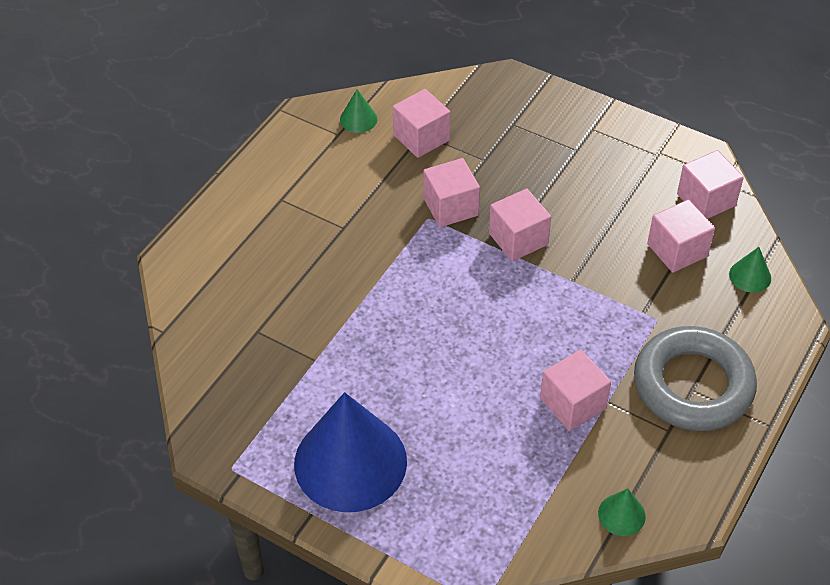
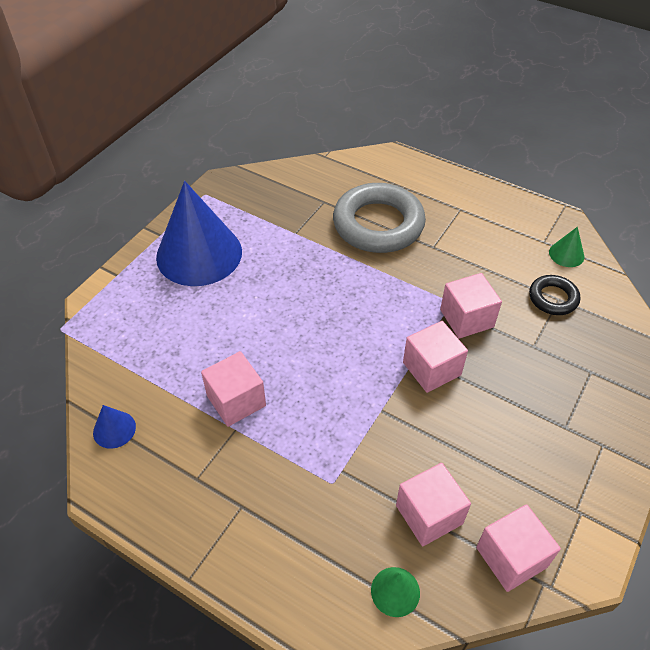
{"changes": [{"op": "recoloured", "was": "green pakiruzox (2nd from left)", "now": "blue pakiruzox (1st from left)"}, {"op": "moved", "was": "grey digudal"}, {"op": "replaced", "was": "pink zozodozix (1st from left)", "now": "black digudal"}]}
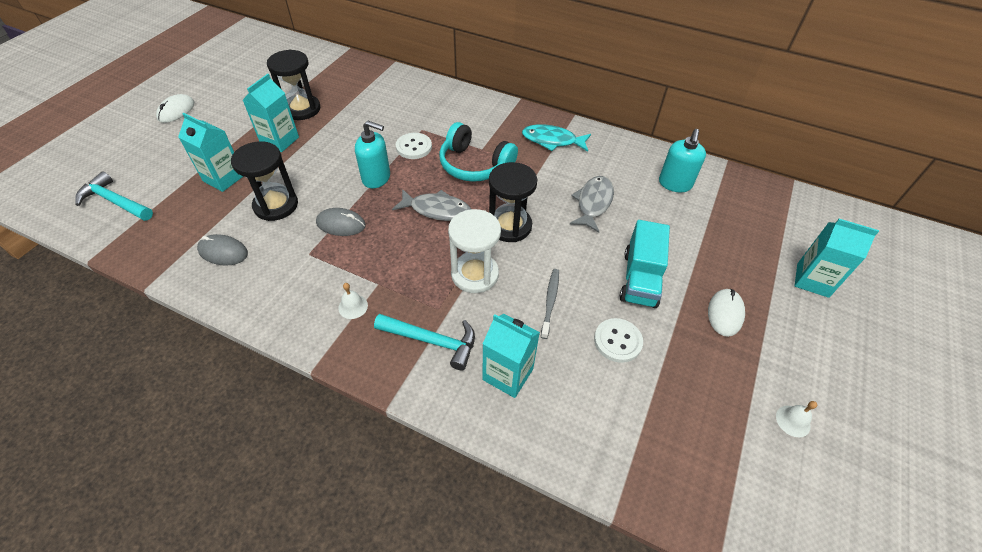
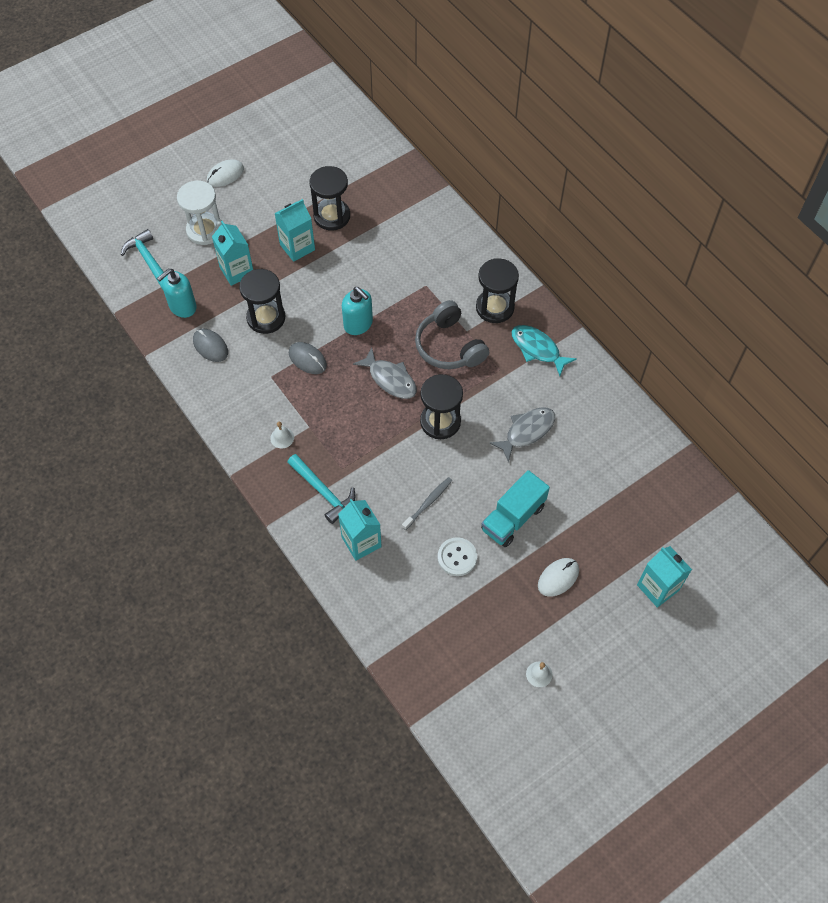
{"changes": [{"op": "moved", "was": "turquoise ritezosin (2nd from left in the first image)", "now": "turquoise ritezosin (1st from left)"}, {"op": "moved", "was": "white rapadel"}, {"op": "recoloured", "was": "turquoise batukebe", "now": "grey batukebe"}, {"op": "added", "now": "black rapadel (4th from left)"}, {"op": "removed", "was": "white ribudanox (1st from left)"}]}
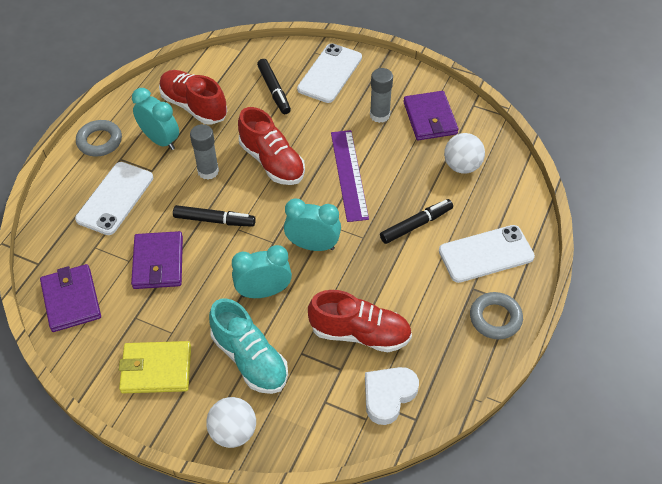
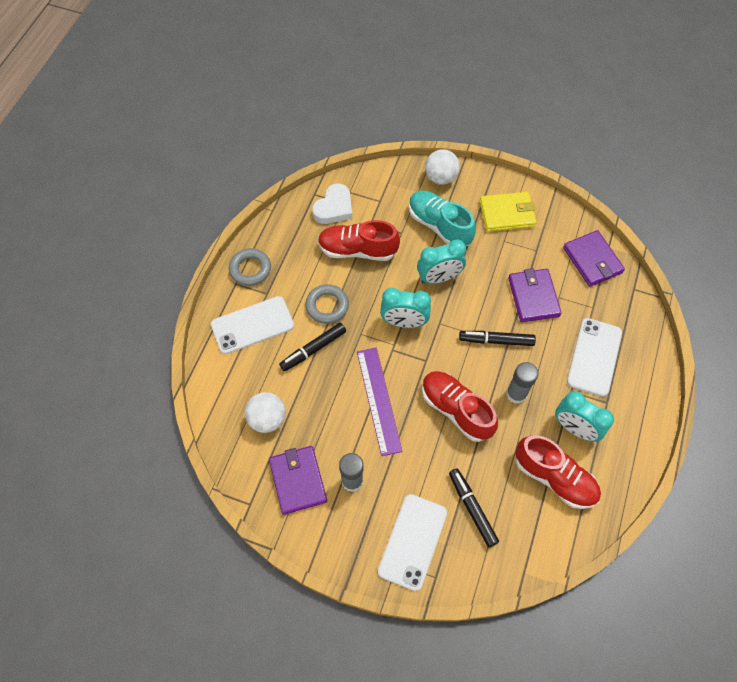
{"changes": [{"op": "moved", "was": "grey digudal (1st from left in the first image)", "now": "grey digudal (2nd from left)"}]}
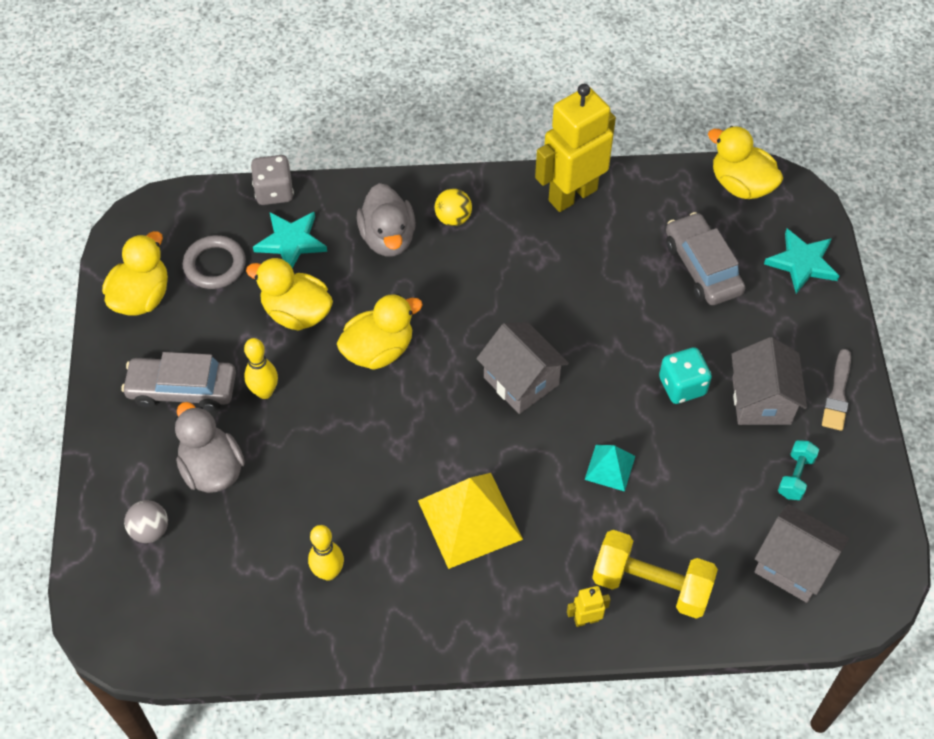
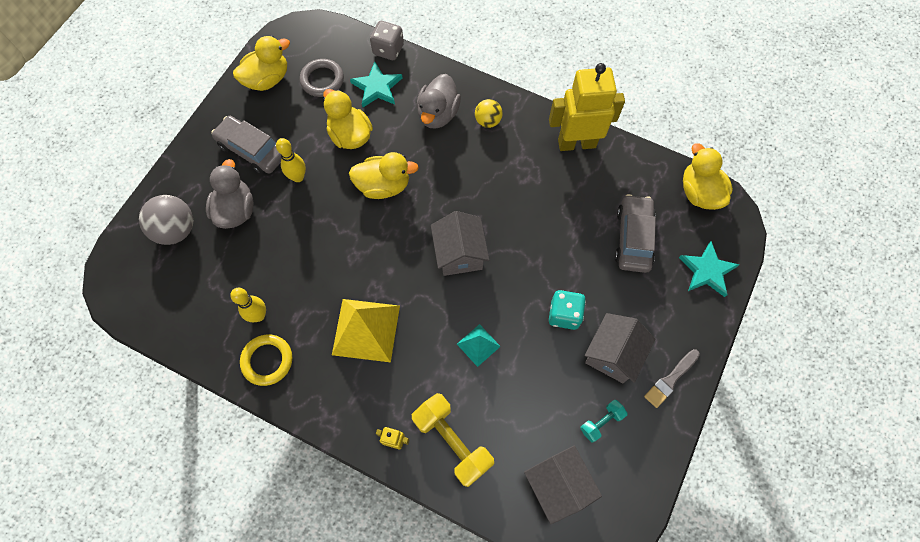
{"changes": [{"op": "resized", "was": "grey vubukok", "ratio": 1.65}, {"op": "added", "now": "yellow digudal"}]}
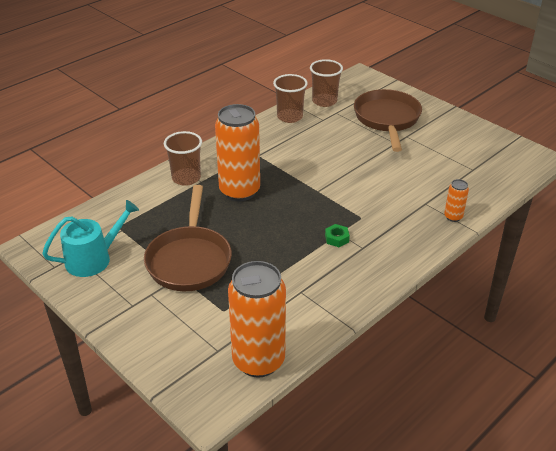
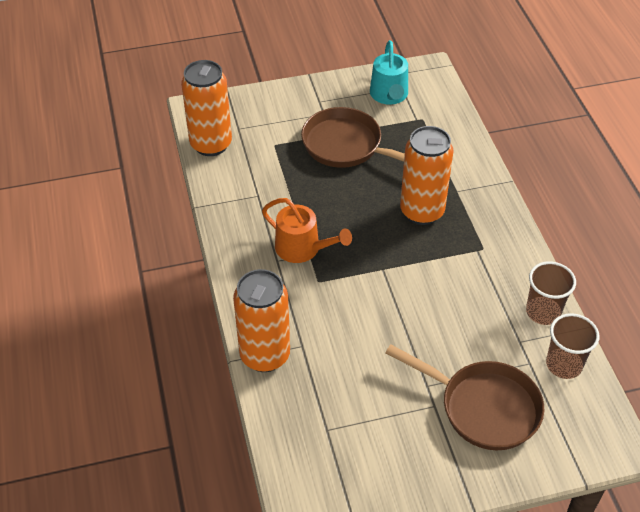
{"changes": [{"op": "resized", "was": "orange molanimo (3rd from left in the first image)", "ratio": 2.28}, {"op": "replaced", "was": "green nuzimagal", "now": "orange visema"}, {"op": "removed", "was": "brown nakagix (1st from left)"}]}
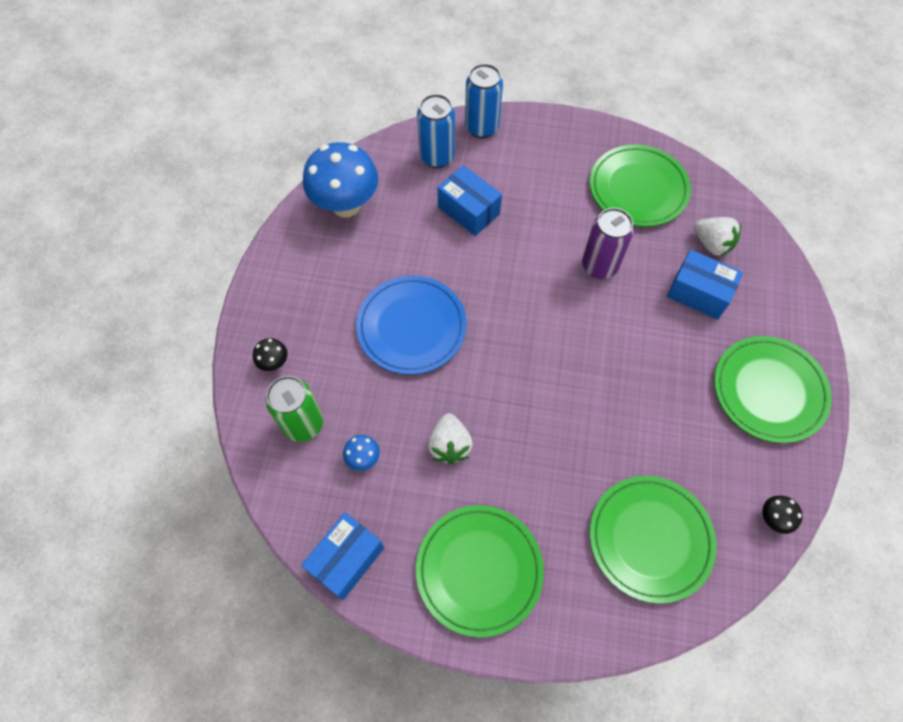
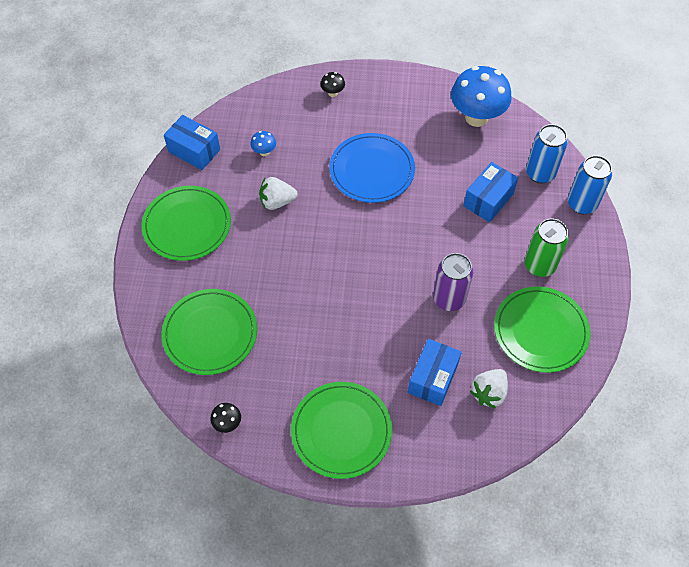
{"changes": [{"op": "moved", "was": "green molanimo"}]}
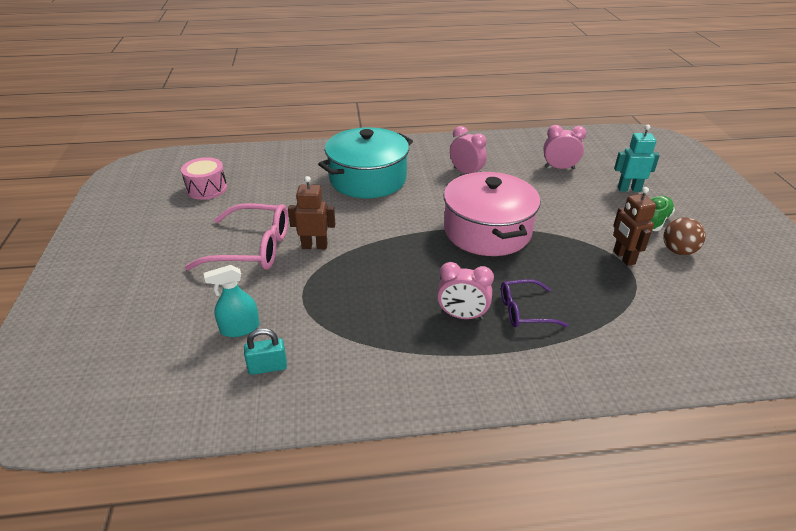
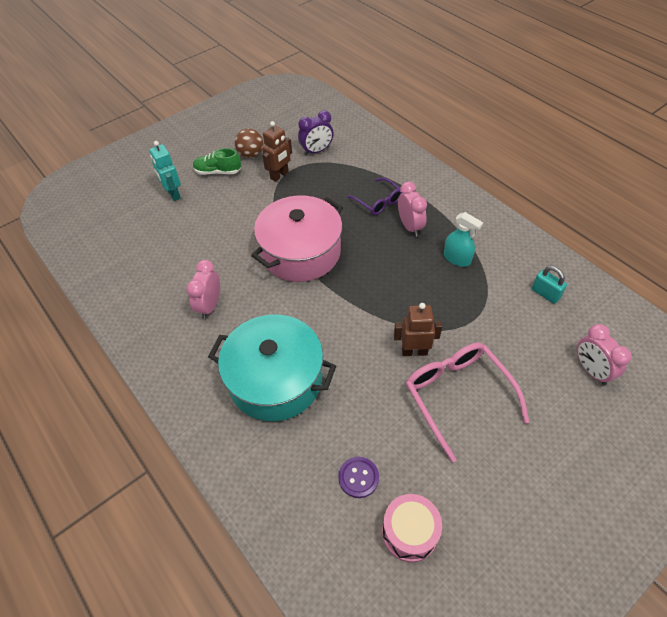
{"changes": [{"op": "added", "now": "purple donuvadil"}, {"op": "added", "now": "purple ribudanox"}, {"op": "turned", "was": "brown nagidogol (1st from left in the first image)", "clockwise": 120}, {"op": "moved", "was": "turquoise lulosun"}, {"op": "moved", "was": "pink donuvadil (3rd from left)"}]}
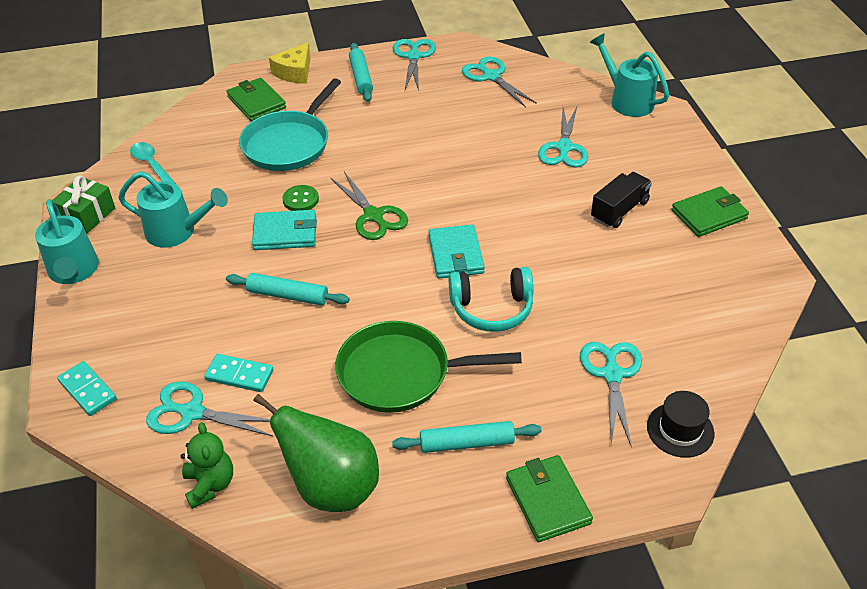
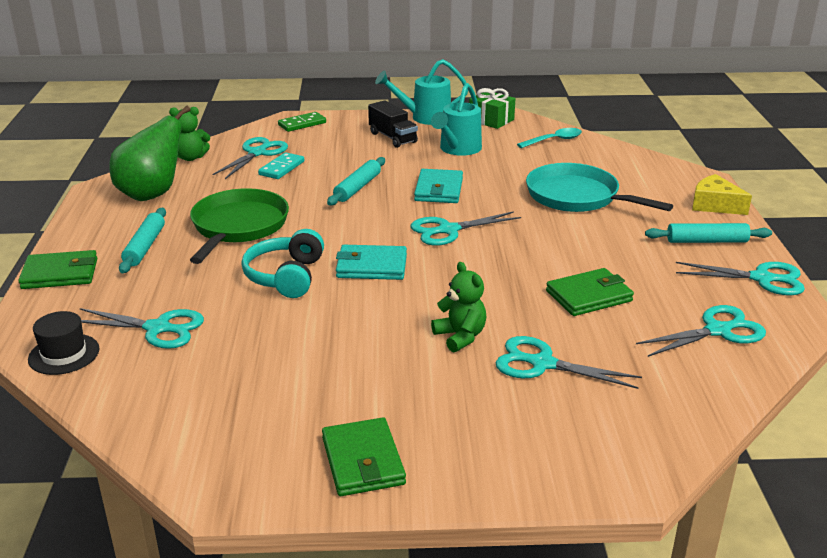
{"changes": [{"op": "recoloured", "was": "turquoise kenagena (1st from left)", "now": "green kenagena"}, {"op": "moved", "was": "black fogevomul"}, {"op": "recoloured", "was": "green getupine", "now": "turquoise getupine (3rd from left)"}, {"op": "added", "now": "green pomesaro (2nd from left)"}, {"op": "moved", "was": "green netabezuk (1st from left in the first image)", "now": "green netabezuk (3rd from left)"}, {"op": "removed", "was": "green ribudanox"}, {"op": "removed", "was": "turquoise visema (3rd from left)"}]}
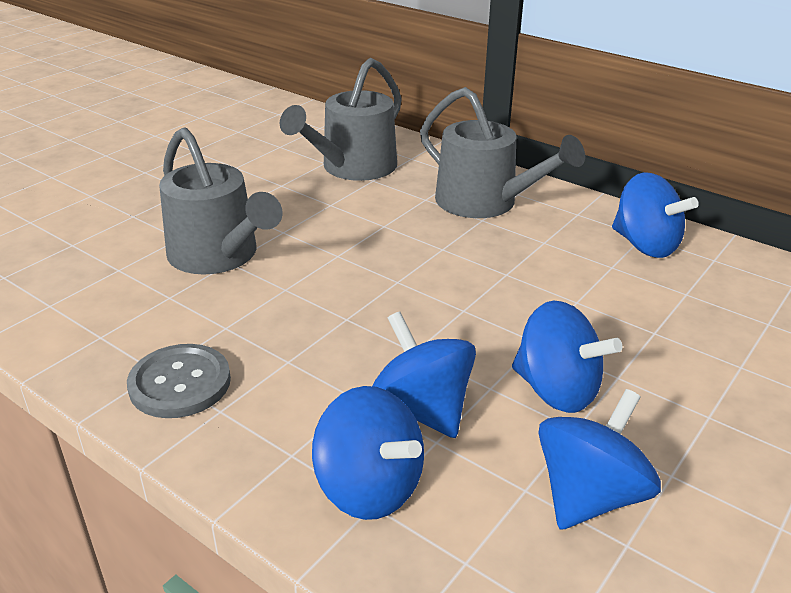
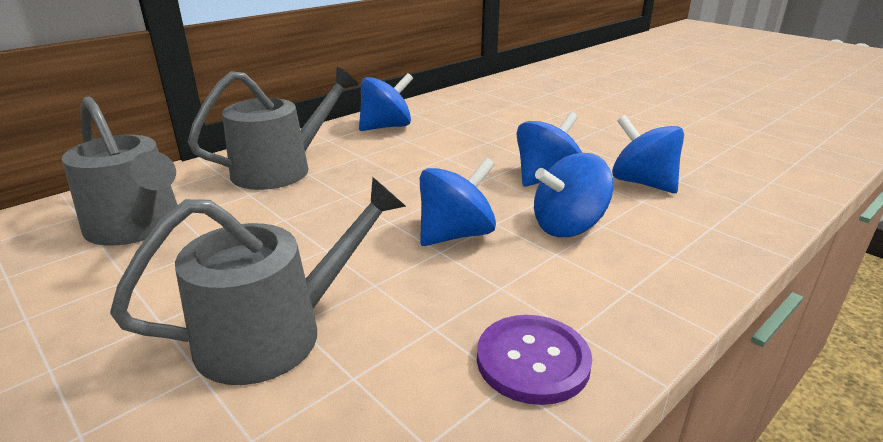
{"changes": [{"op": "moved", "was": "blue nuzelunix (1st from left in the first image)", "now": "blue nuzelunix (2nd from left)"}, {"op": "recoloured", "was": "grey ribudanox", "now": "purple ribudanox"}]}
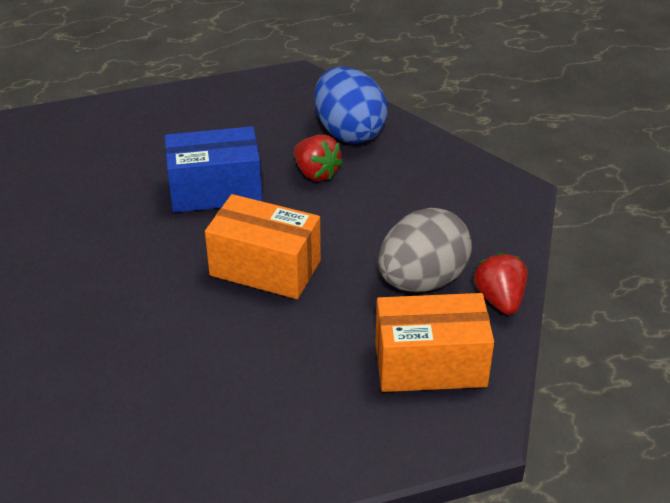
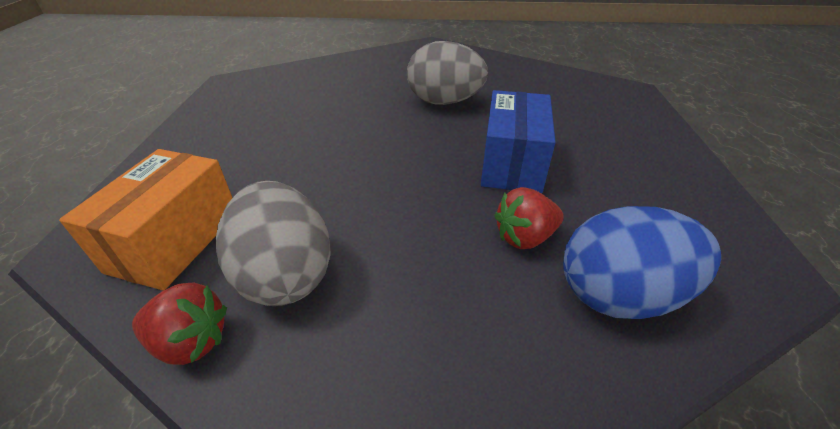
{"changes": [{"op": "added", "now": "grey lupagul (2nd from left)"}, {"op": "removed", "was": "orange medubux (1st from left)"}]}
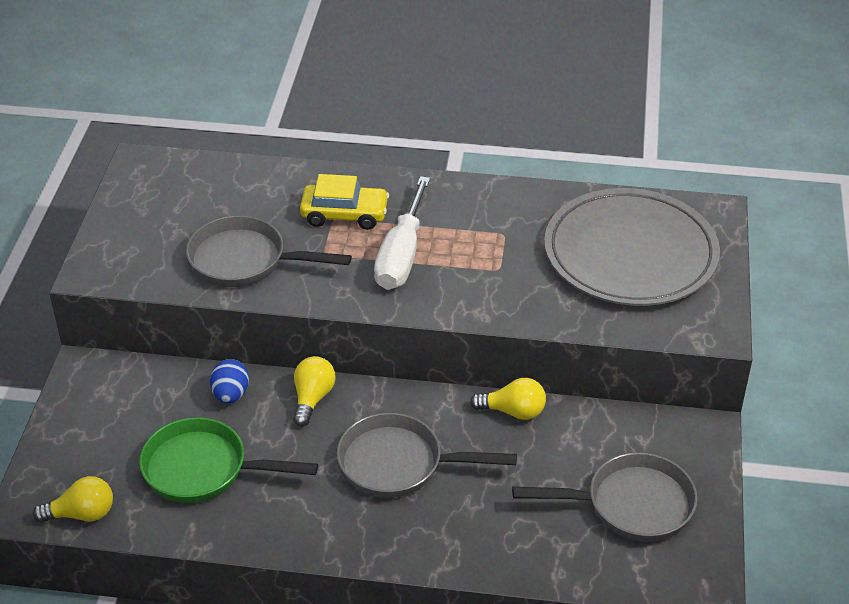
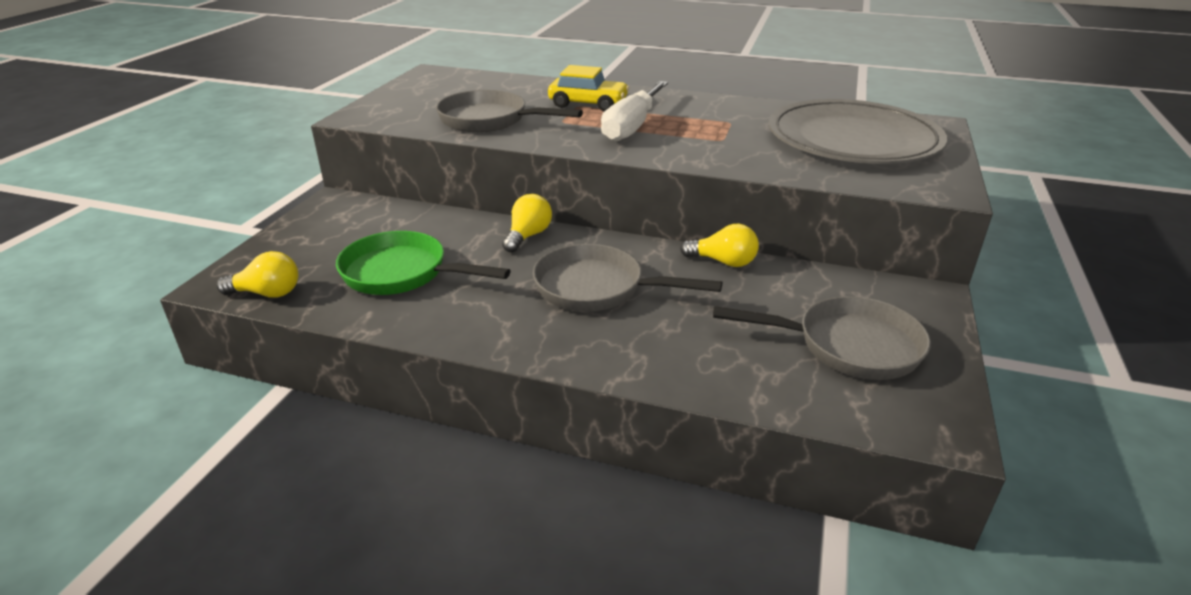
{"changes": [{"op": "removed", "was": "blue lupagul"}]}
